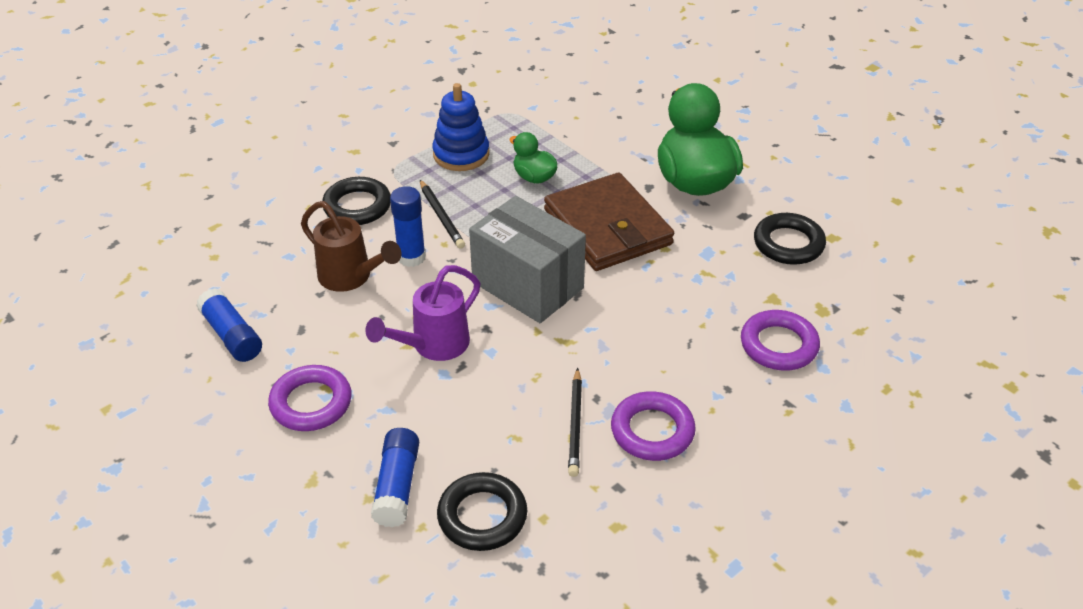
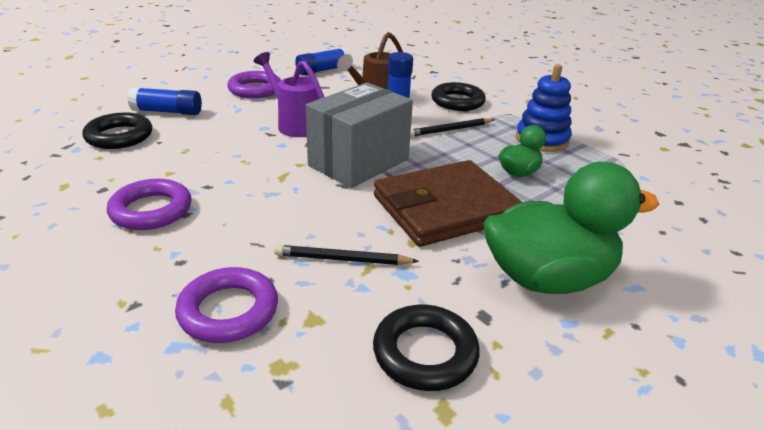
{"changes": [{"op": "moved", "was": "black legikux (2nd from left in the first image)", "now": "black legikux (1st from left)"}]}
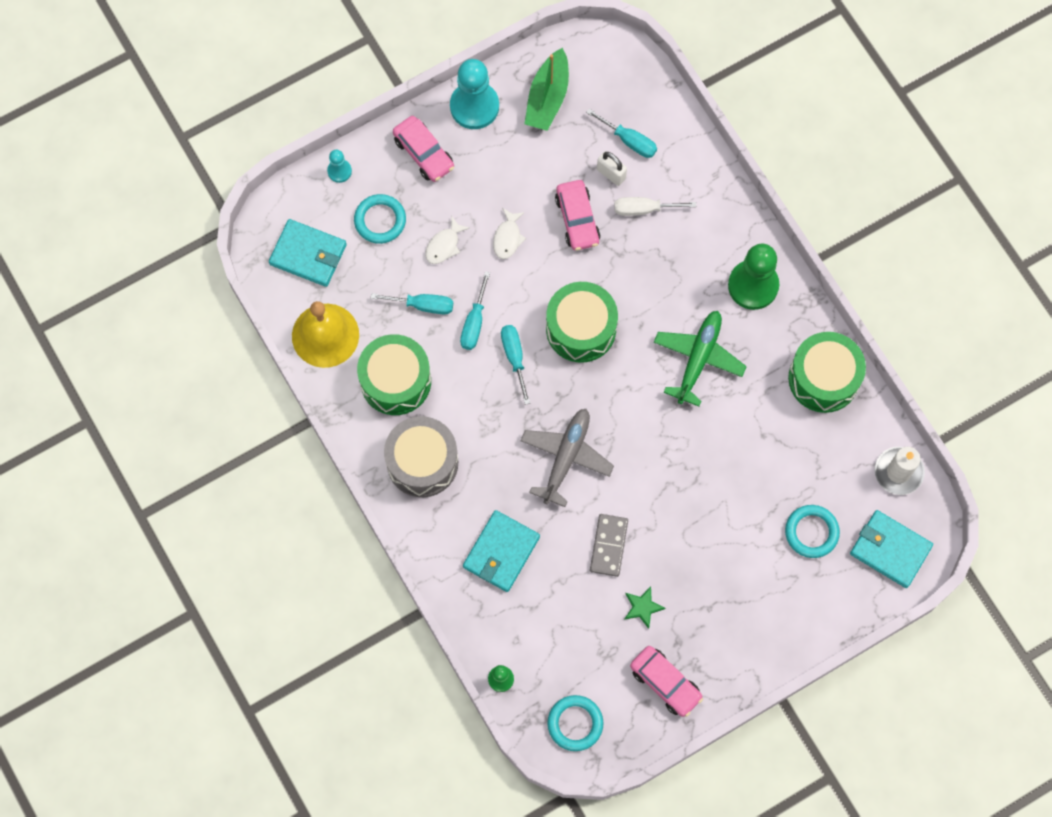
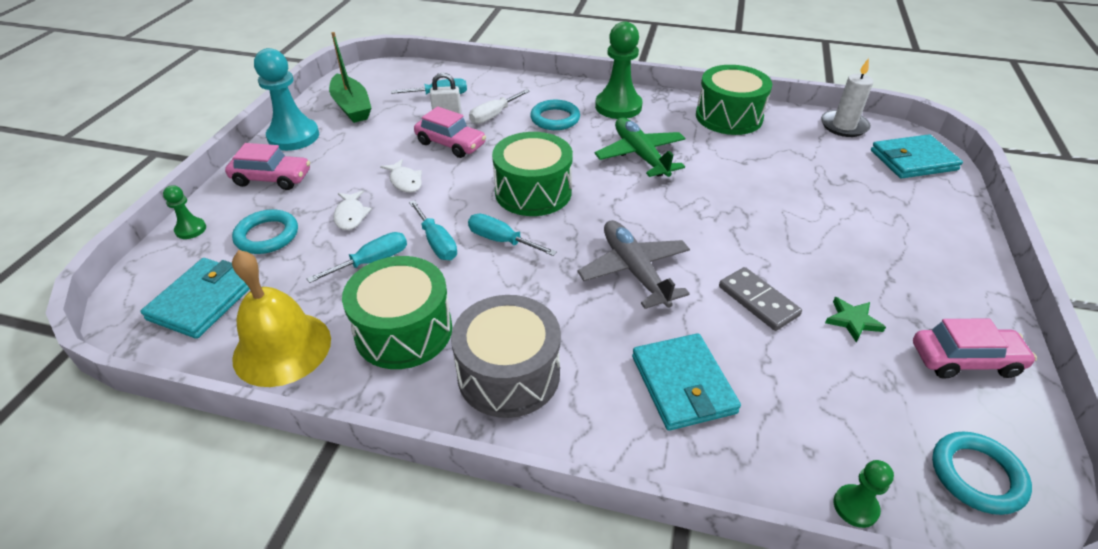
{"changes": [{"op": "turned", "was": "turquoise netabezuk (1st from left)", "clockwise": -45}, {"op": "recoloured", "was": "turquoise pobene (1st from left)", "now": "green pobene (1st from left)"}, {"op": "moved", "was": "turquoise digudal (3rd from left in the first image)", "now": "turquoise digudal (2nd from left)"}]}
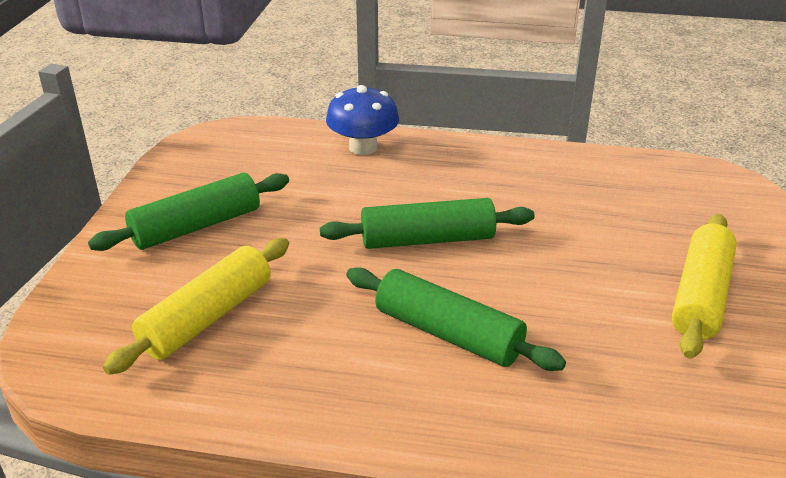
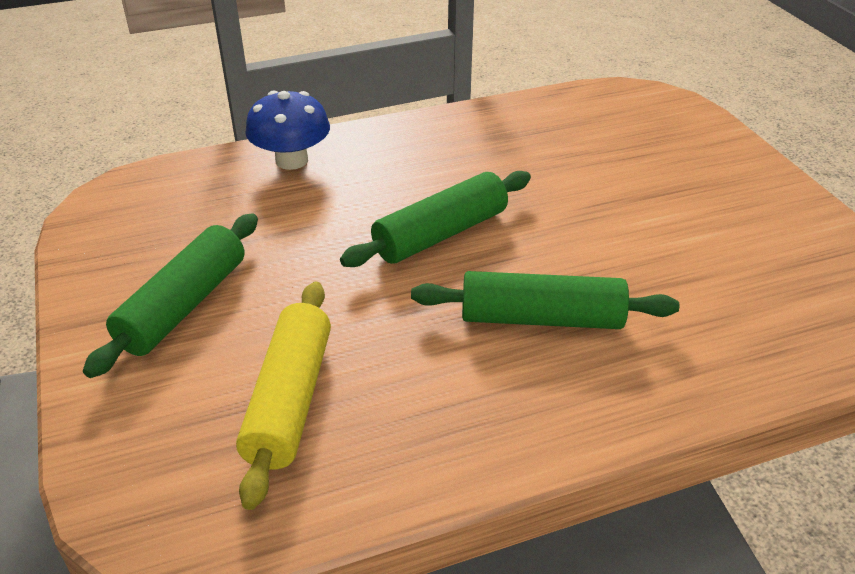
{"changes": [{"op": "removed", "was": "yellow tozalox (2nd from left)"}]}
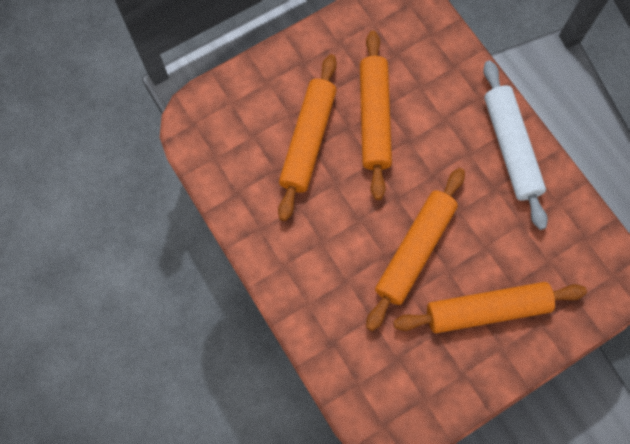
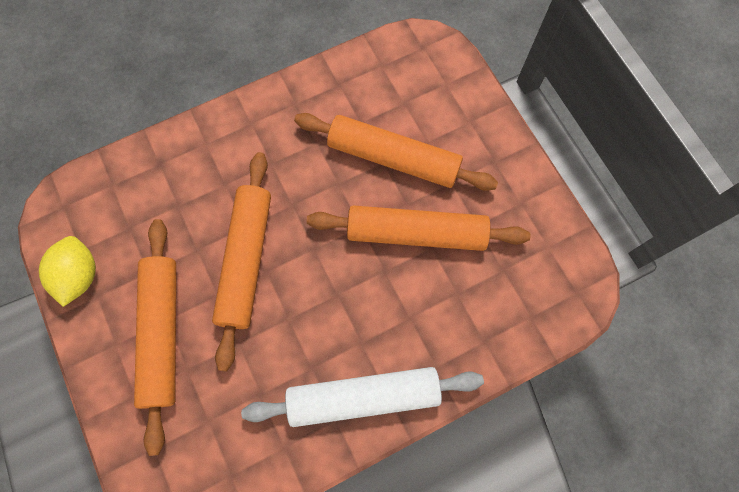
{"changes": [{"op": "added", "now": "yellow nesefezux"}, {"op": "turned", "was": "orange tozalox (3rd from left in the first image)", "clockwise": 60}]}
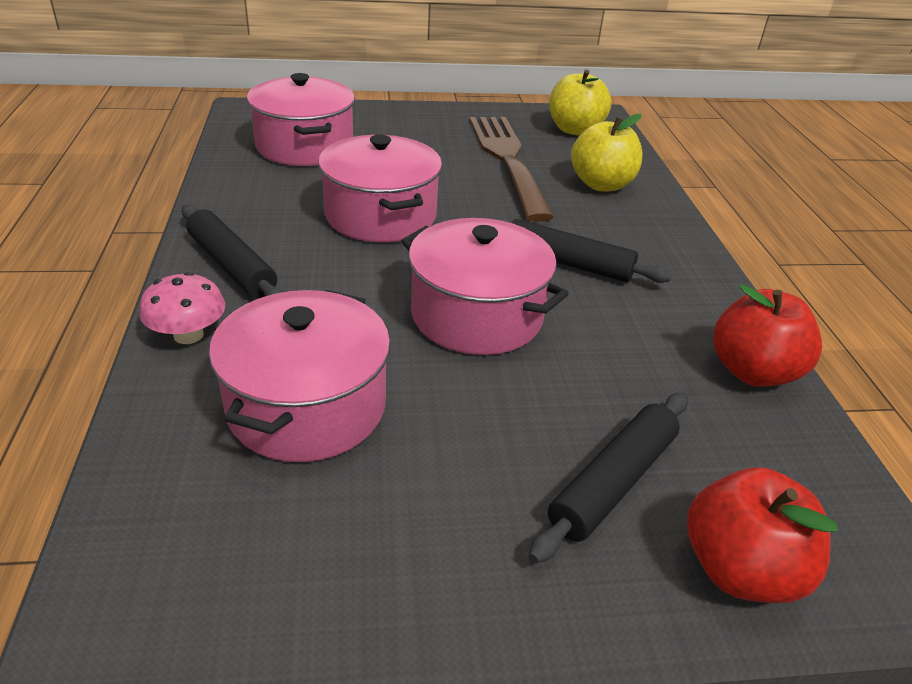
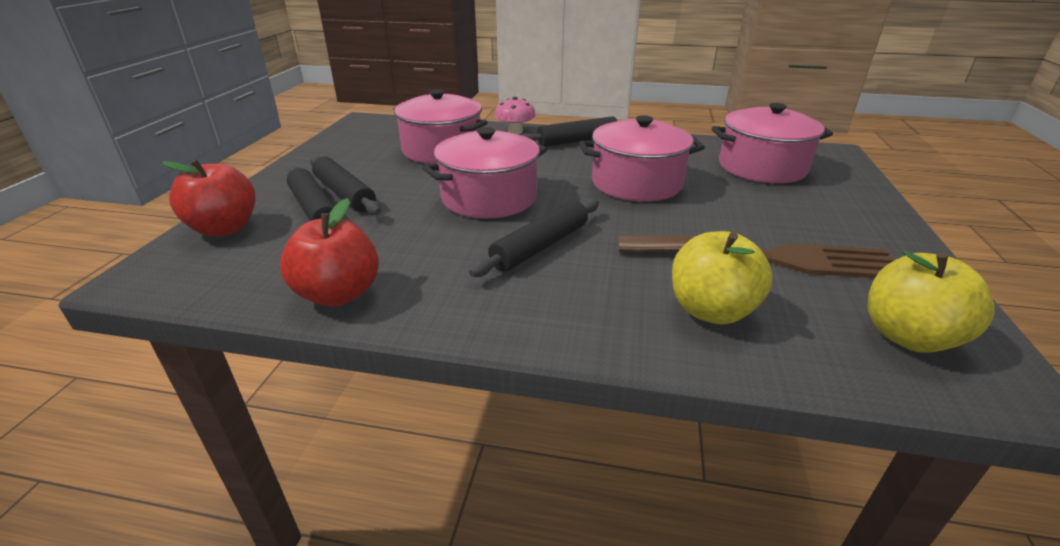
{"changes": [{"op": "added", "now": "black tozalox (2nd from left)"}]}
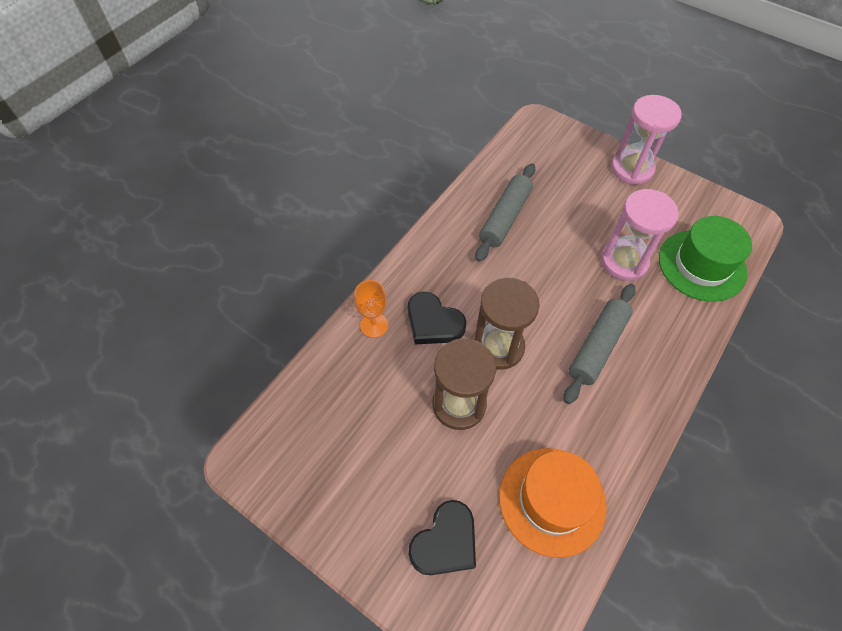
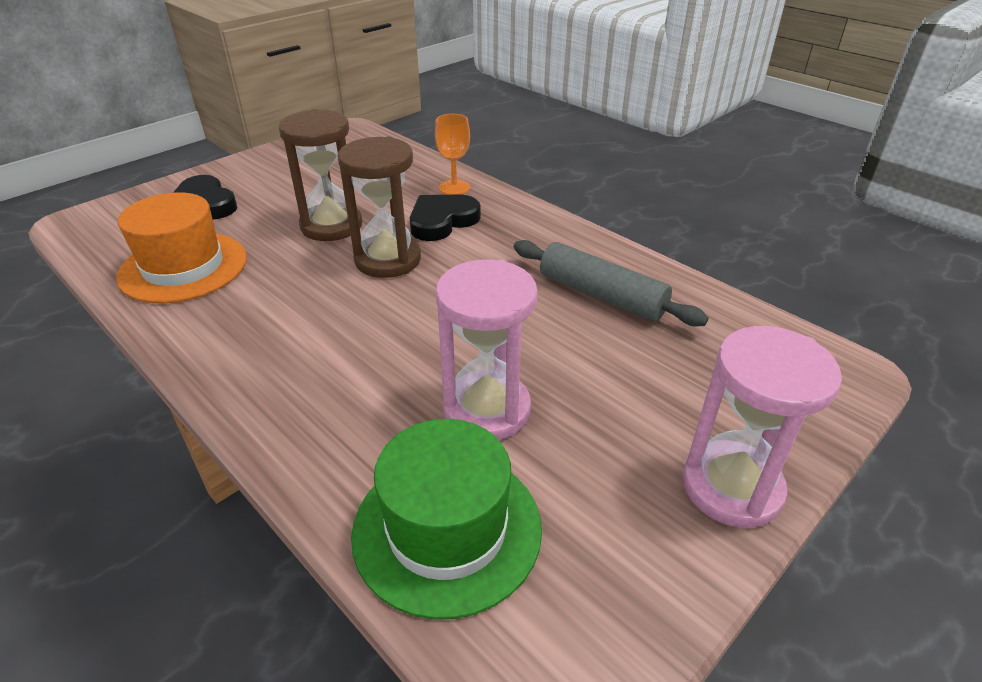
{"changes": [{"op": "removed", "was": "grey tozalox (2nd from left)"}]}
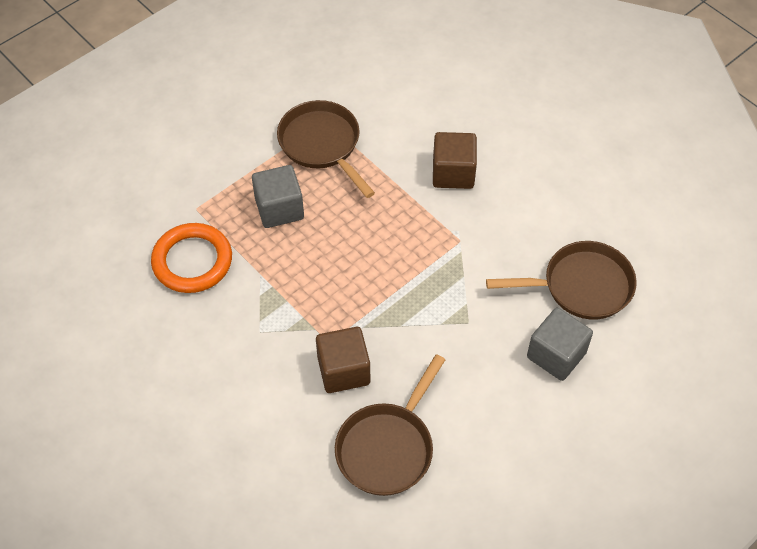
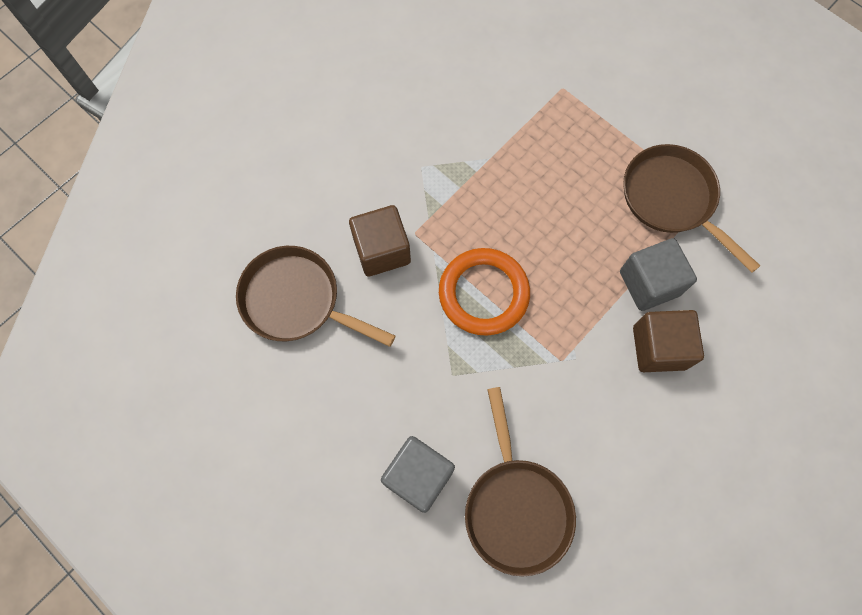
{"changes": [{"op": "moved", "was": "orange digudal"}, {"op": "moved", "was": "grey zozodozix (1st from left in the first image)", "now": "grey zozodozix (2nd from left)"}, {"op": "turned", "was": "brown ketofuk (1st from left in the first image)", "clockwise": -90}]}
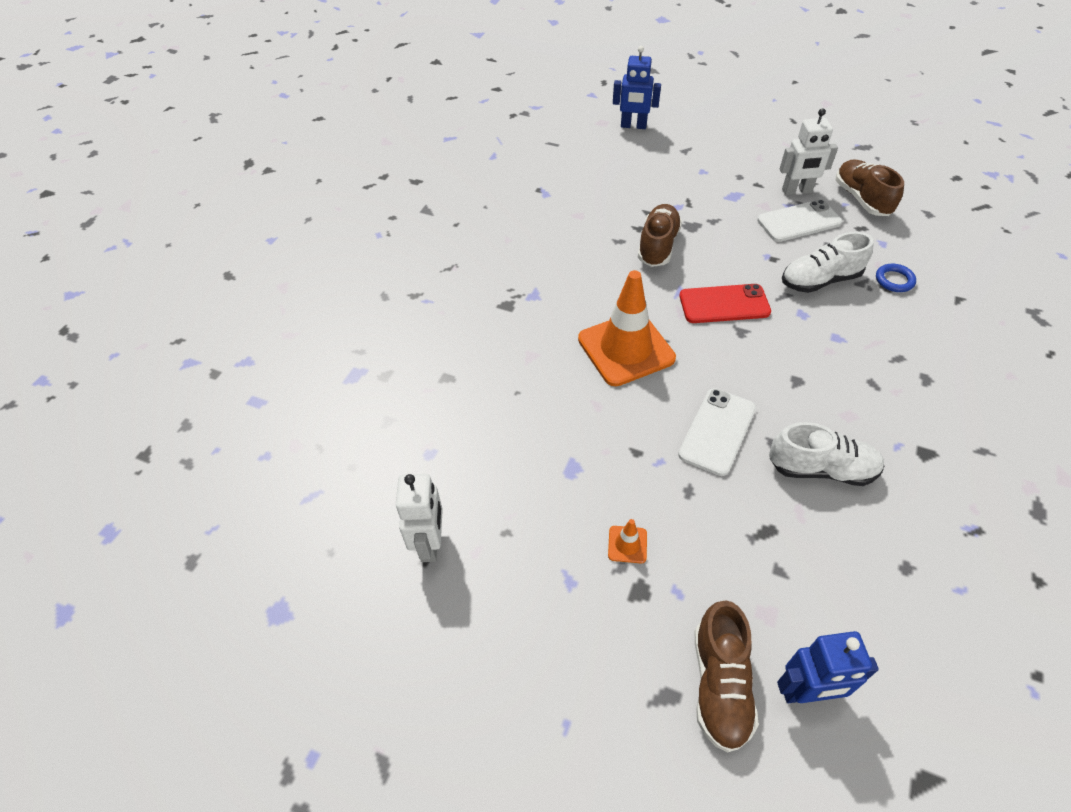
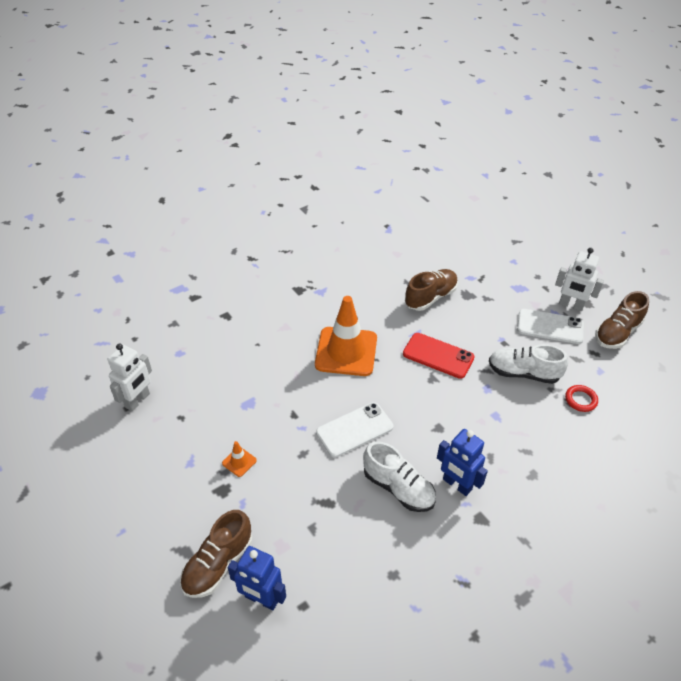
{"changes": [{"op": "moved", "was": "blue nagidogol (1st from left in the first image)", "now": "blue nagidogol (2nd from left)"}, {"op": "recoloured", "was": "blue digudal", "now": "red digudal"}, {"op": "turned", "was": "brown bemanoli (3rd from left)", "clockwise": -150}]}
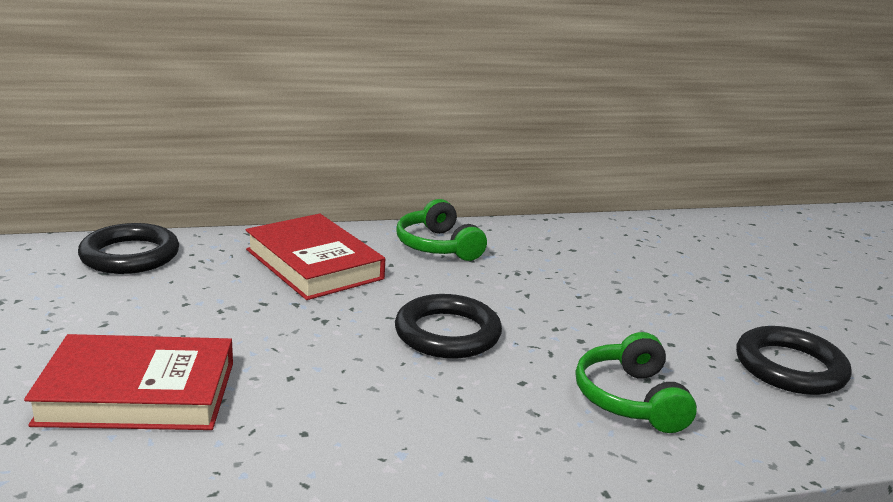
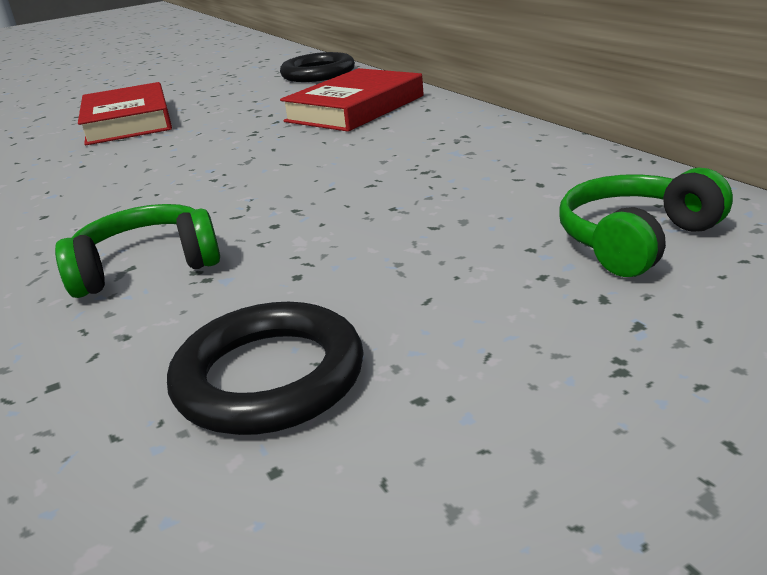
{"changes": [{"op": "moved", "was": "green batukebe (1st from left in the first image)", "now": "green batukebe (2nd from left)"}, {"op": "removed", "was": "black digudal (2nd from left)"}]}
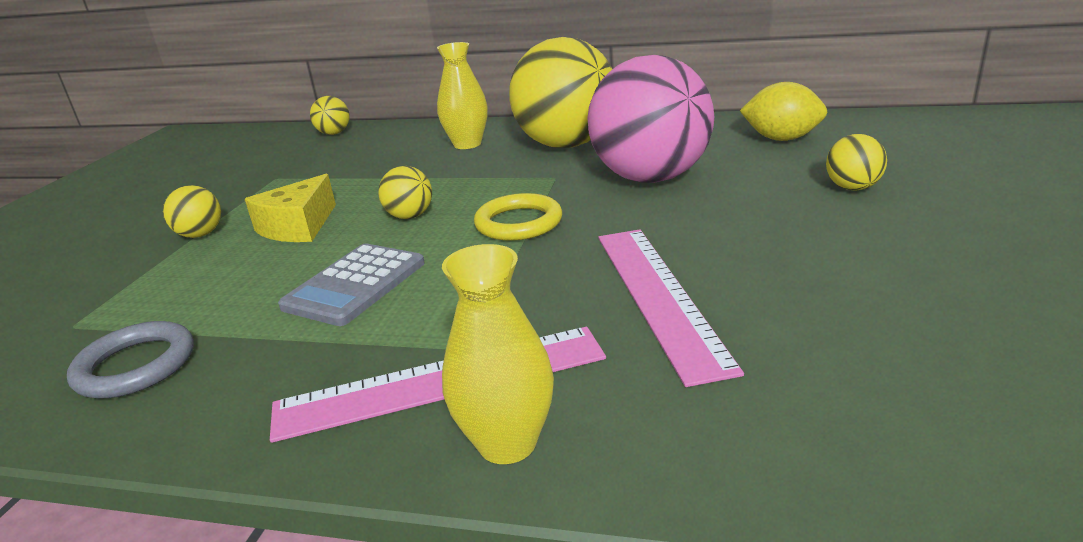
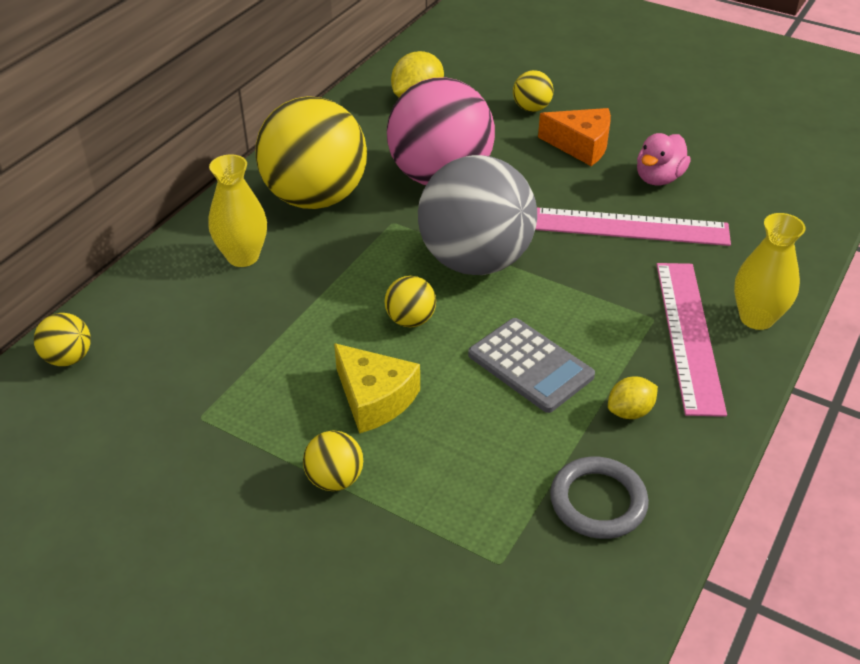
{"changes": [{"op": "replaced", "was": "yellow digudal", "now": "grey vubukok"}, {"op": "added", "now": "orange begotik"}, {"op": "added", "now": "yellow nesefezux (2nd from left)"}, {"op": "added", "now": "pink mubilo"}]}
